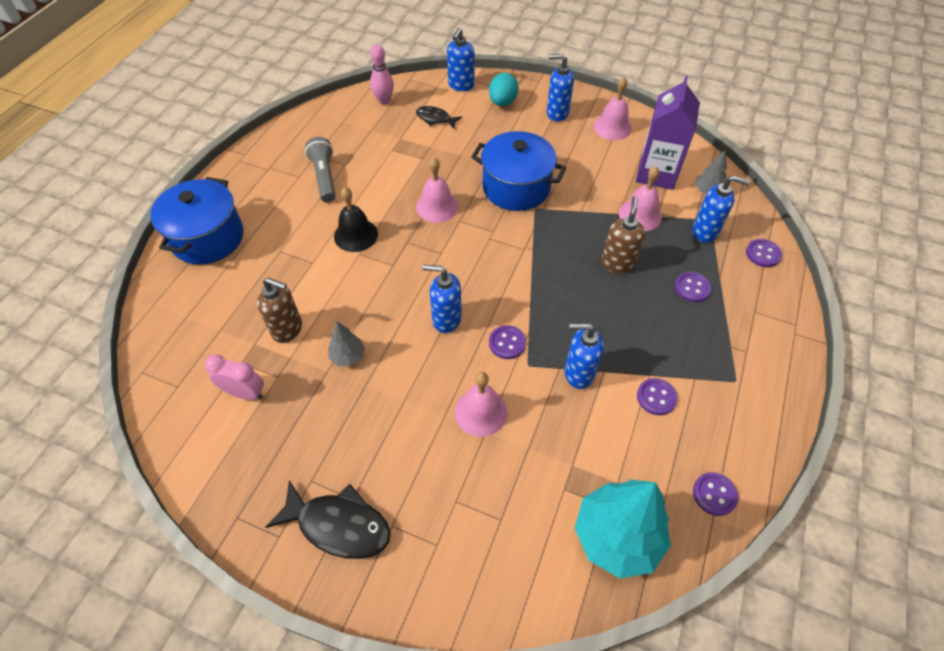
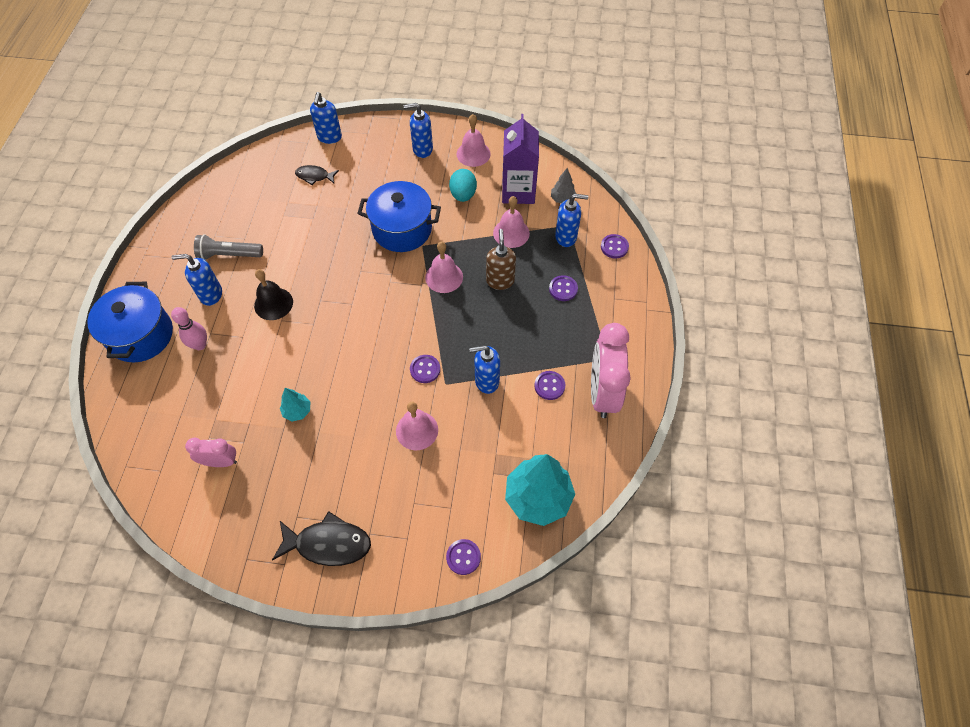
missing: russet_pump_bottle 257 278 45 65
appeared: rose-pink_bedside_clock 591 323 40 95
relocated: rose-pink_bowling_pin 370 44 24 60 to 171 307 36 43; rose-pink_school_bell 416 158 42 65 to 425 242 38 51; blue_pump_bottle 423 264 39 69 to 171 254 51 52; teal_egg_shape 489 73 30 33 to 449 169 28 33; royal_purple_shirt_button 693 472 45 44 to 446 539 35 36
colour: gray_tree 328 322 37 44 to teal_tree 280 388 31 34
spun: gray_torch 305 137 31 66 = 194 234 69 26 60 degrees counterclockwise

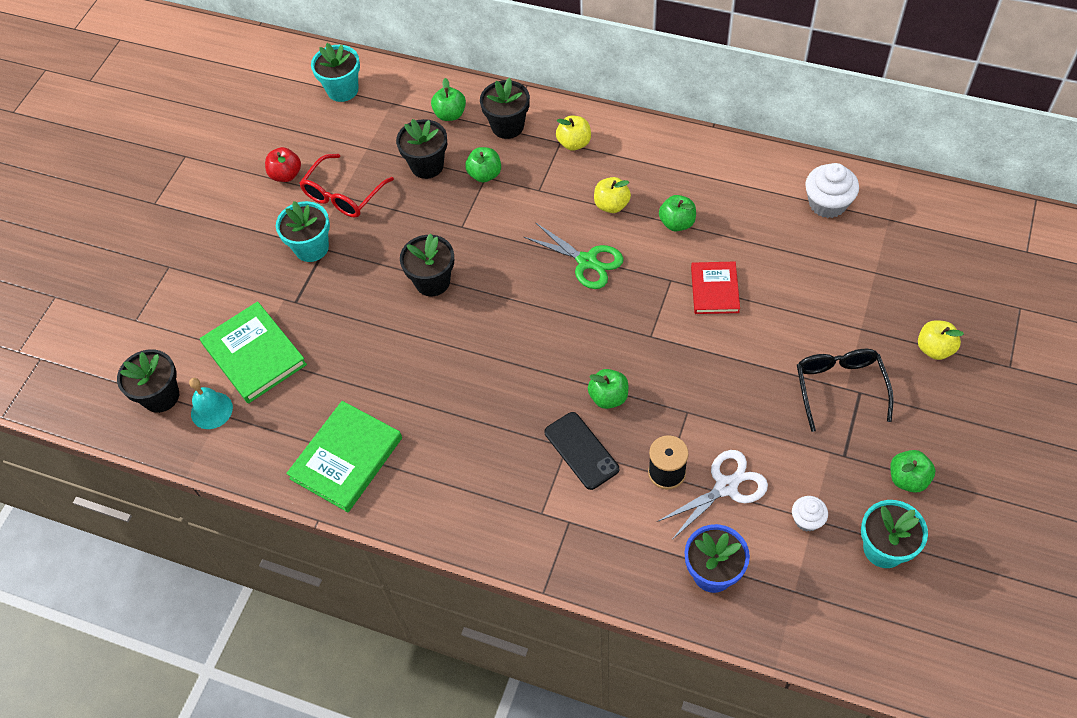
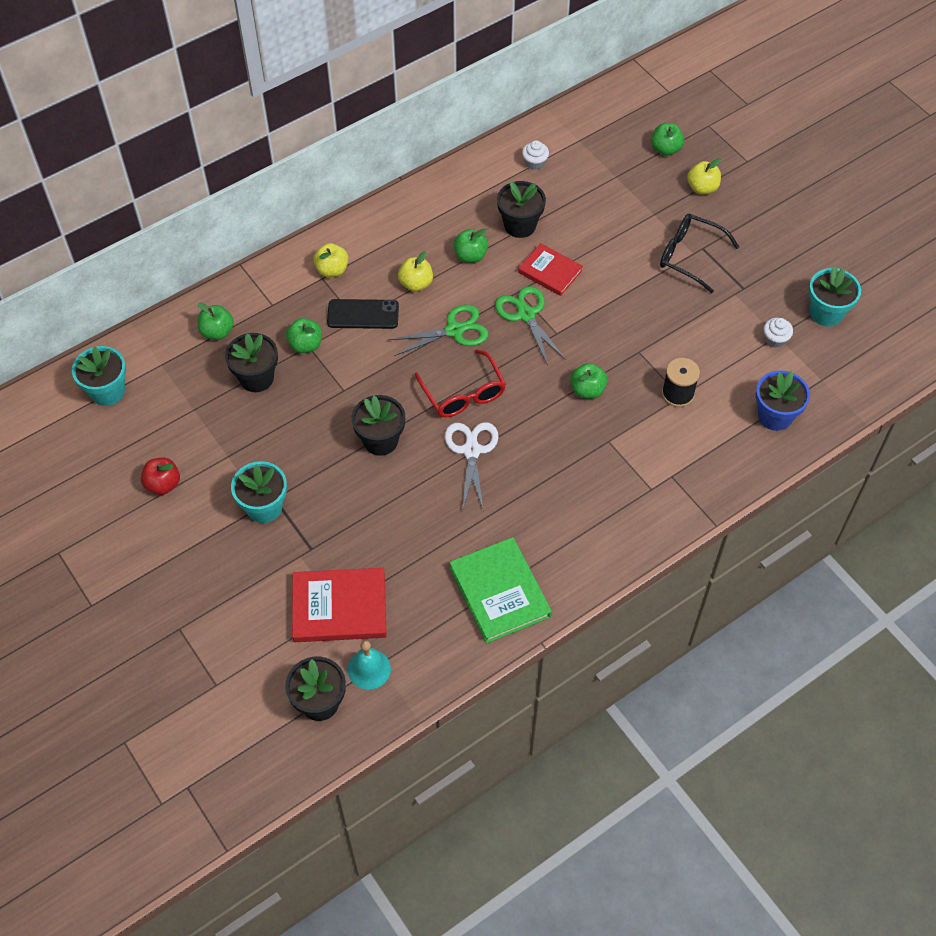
appeared: green_shears 495 286 71 79
relocated: red_spectacles 299 154 95 64 to 415 349 91 69; ebony_plant_pot 480 78 50 61 to 497 181 49 57; ebony_smartphone 544 412 75 78 to 327 299 72 30; white_shears 657 450 111 90 to 445 422 54 89; green_apple 890 450 45 43 to 651 123 34 33
colour: green_hardcover 200 301 107 103 to red_hardcover 292 568 95 74
size: white_cupcake 805 163 54 55 = 522 140 27 30 x0.58

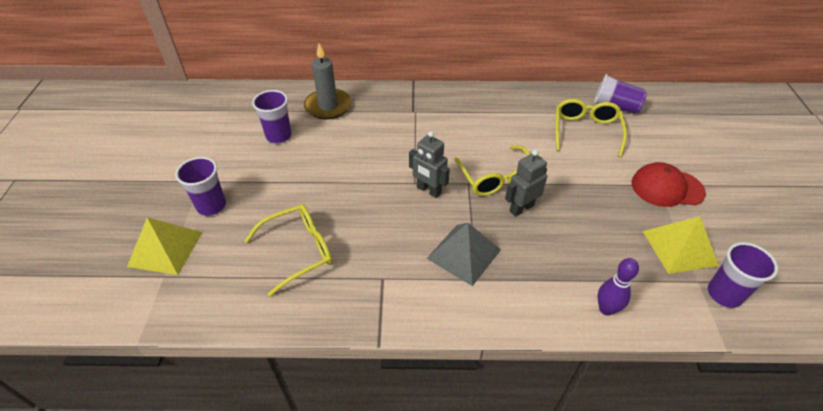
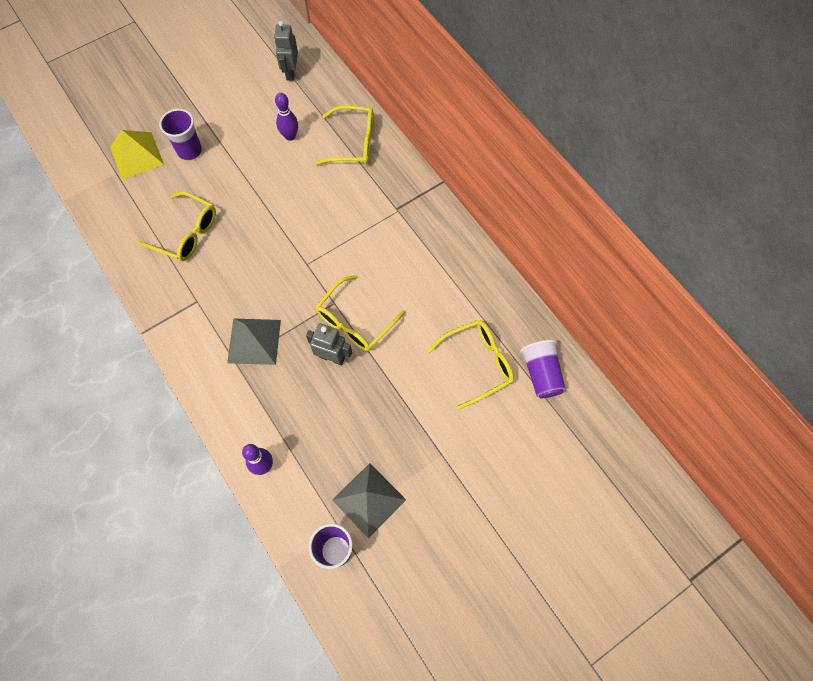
missing: red_cap 632 162 74 45
relocated: gray_toy_robot 409 131 41 67 to 274 21 24 60
exchanged: royal_purple_cup 252 90 40 54 to royal_purple_bowling_pin 275 93 23 48; gray_wax_candle 304 43 48 76 to golden_spectacles 315 105 59 60
colour: golden_solid_pyramid 643 216 76 58 to gray_solid_pyramid 332 463 74 75

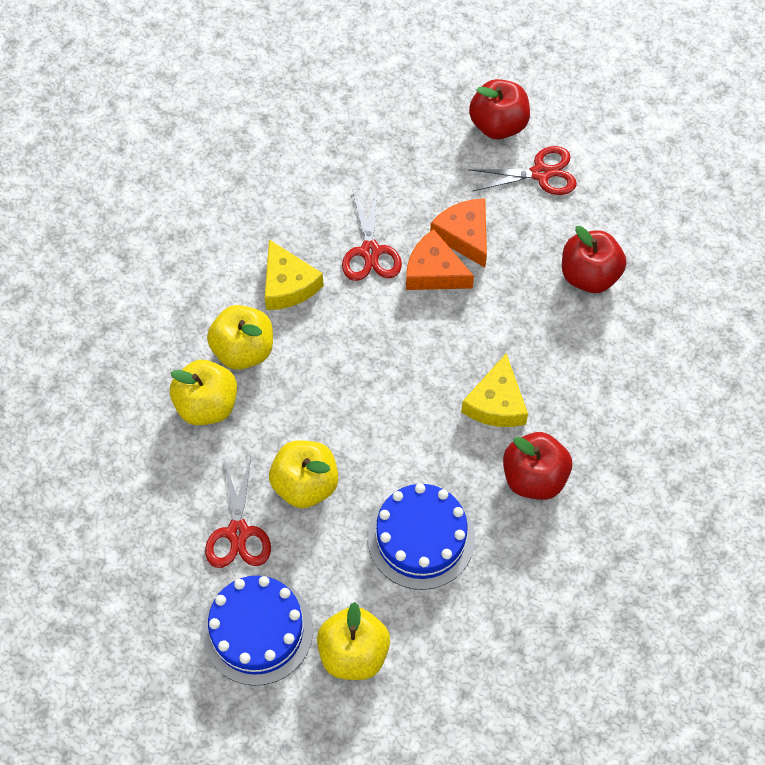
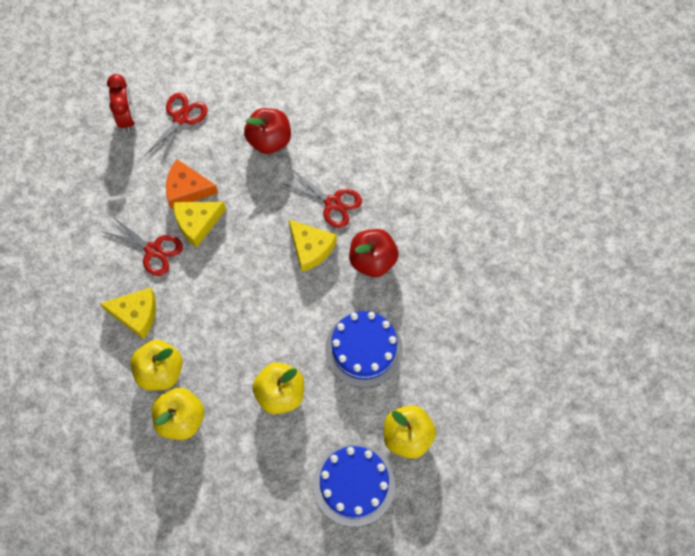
relocated: red_shears 205 456 66 112 to 281 168 81 60
exchanged: red_apple 469 79 61 60 to red_bedside_clock 107 74 28 58
colour: bright_orange_cheese 406 229 68 61 to golden_cheese 173 202 53 46

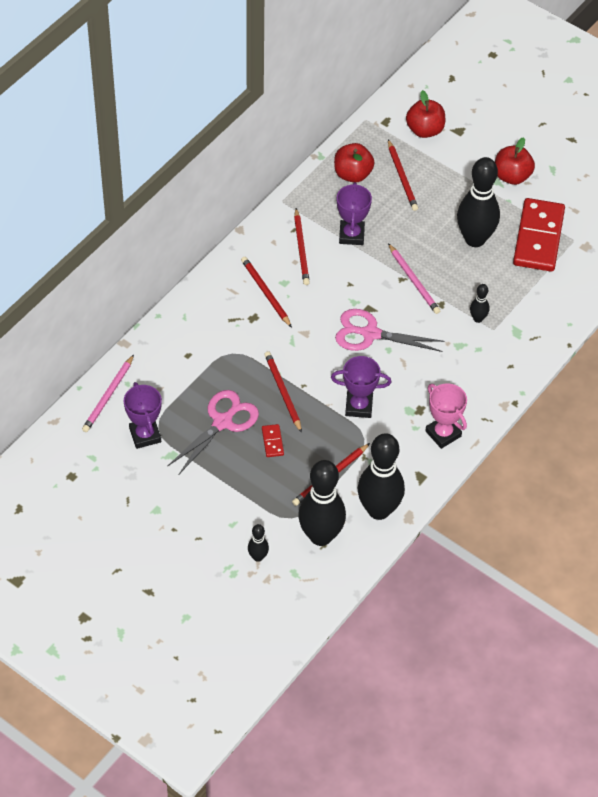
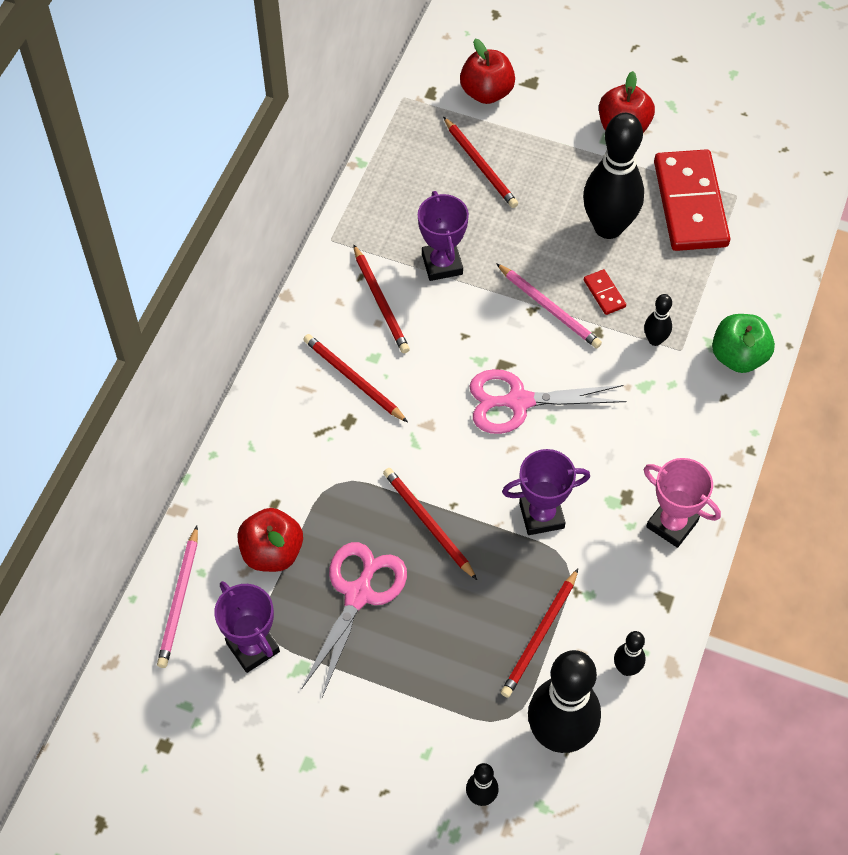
appeared: green_apple 712 314 63 59
relocated: red_domino_piece 262 424 22 33 to 584 269 42 46; red_apple 334 143 41 39 to 237 508 66 64
size: ebony_bowling_pin 358 433 47 87 = 614 631 32 45 x0.45

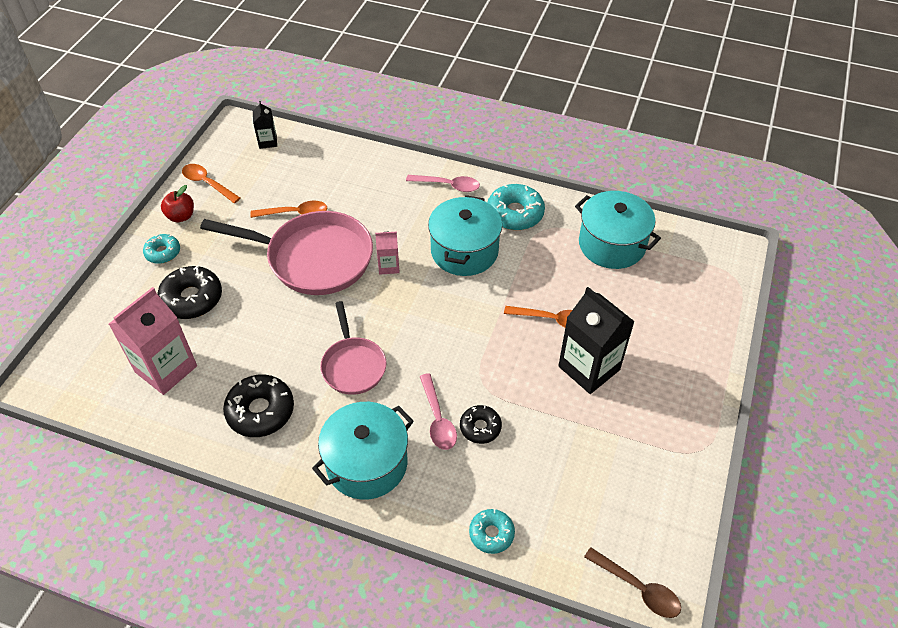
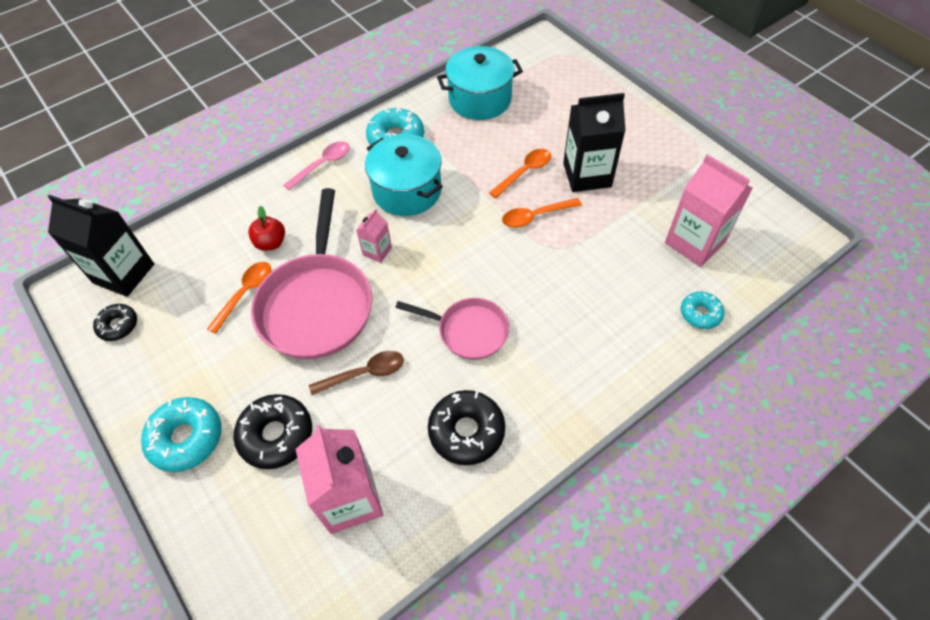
missing: teal_cooking_pot 312 402 102 98; rose-pink_teaspoon 419 373 38 77
appeared: rose-pink_milk_carton 665 154 88 113
relocated: red_apple 161 185 33 37 to 248 206 37 45; bright_orange_teaspoon 182 164 58 39 to 502 198 80 30; ebony_glazed_donut 460 405 42 39 to 93 304 44 37; russet_teaspoon 584 547 97 71 to 309 351 95 44
spun: rose-pink_skillet 200 211 173 84 = 251 188 121 171 135 degrees clockwise
size: teal_glazed_donut 143 234 37 30 = 141 397 81 75 x1.66; ebony_milk_carton 253 101 24 48 = 48 195 106 102 x1.99

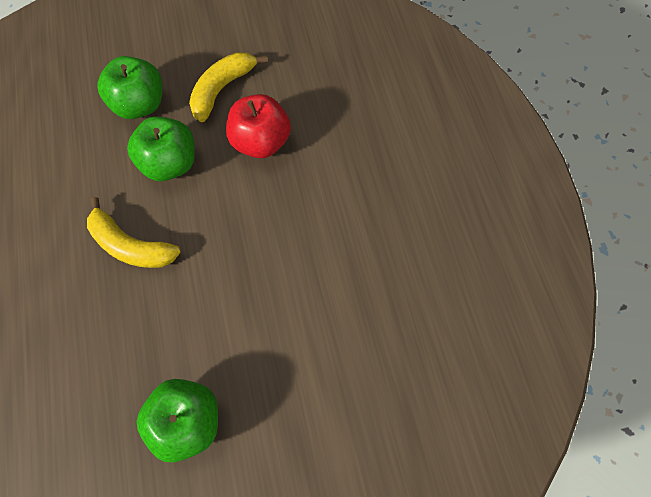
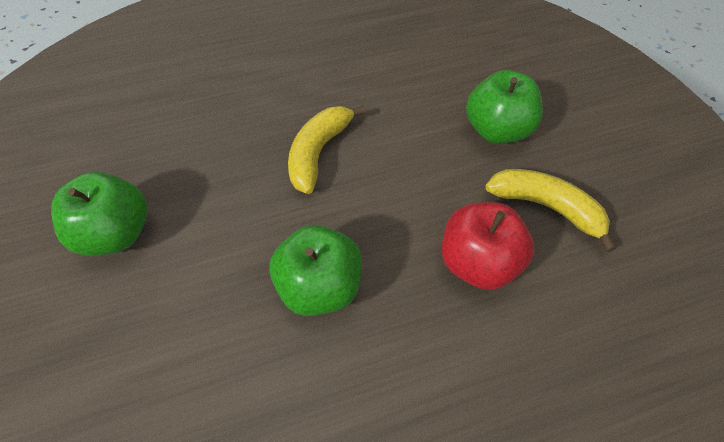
relocated: green_apple 127 116 68 65 to 269 225 93 91

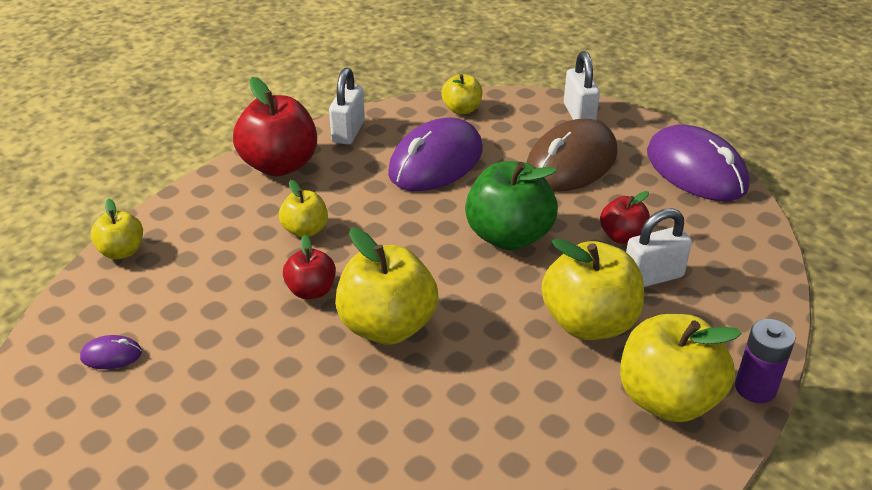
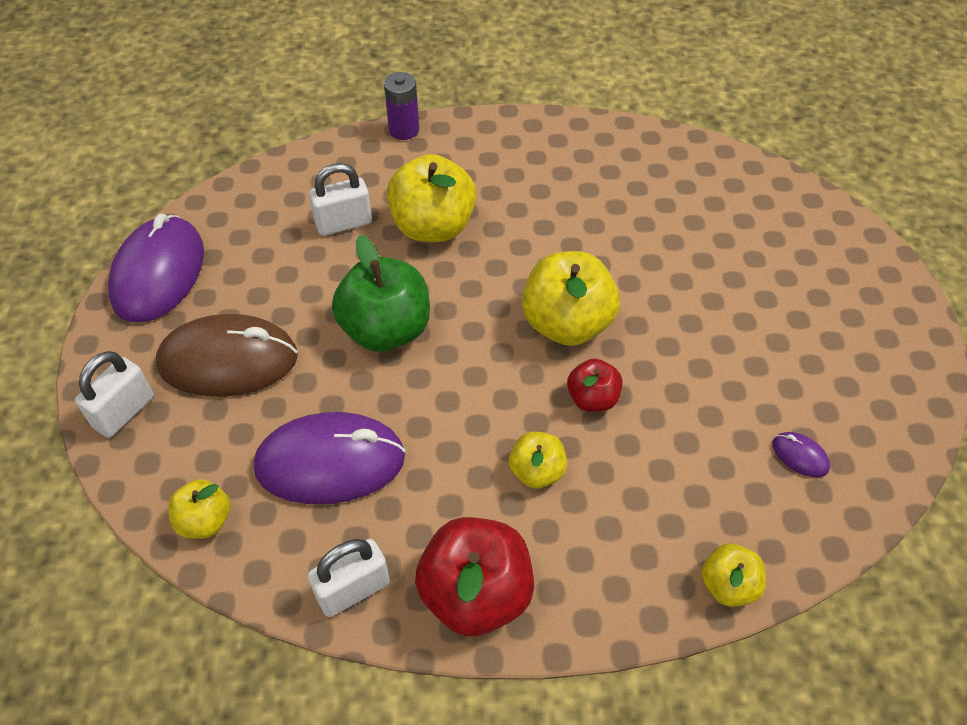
missing: red_apple 600 191 50 53; golden_apple 620 314 122 108
spun: white_small_lock 626 208 66 79 = 309 163 63 73 45 degrees counterclockwise

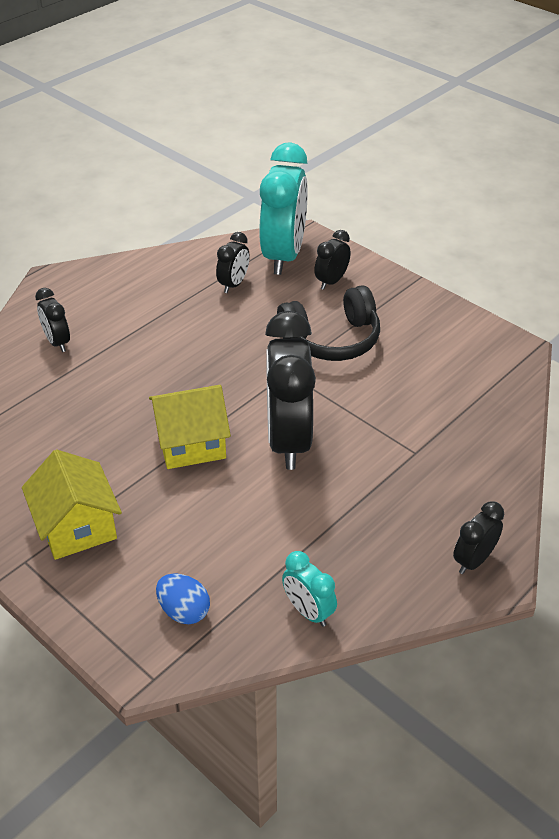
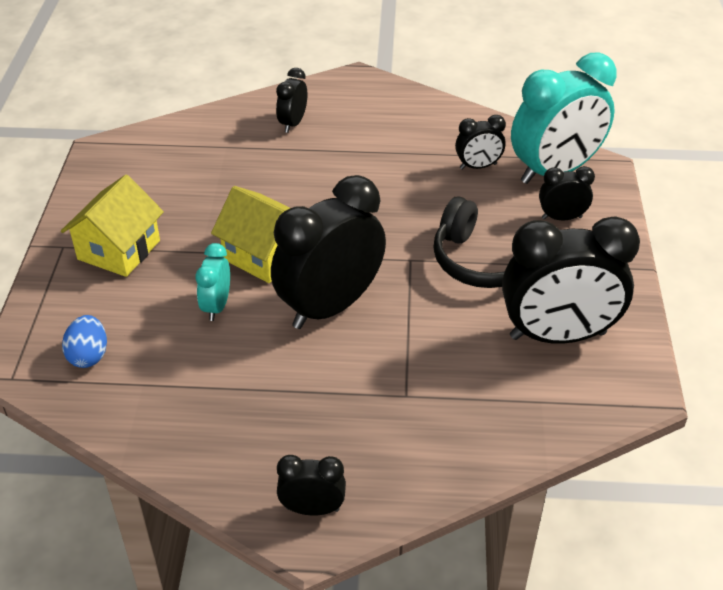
appeared: ebony_bedside_clock 502 216 138 128
relocated: teal_bedside_clock 282 551 55 76 to 195 243 35 78

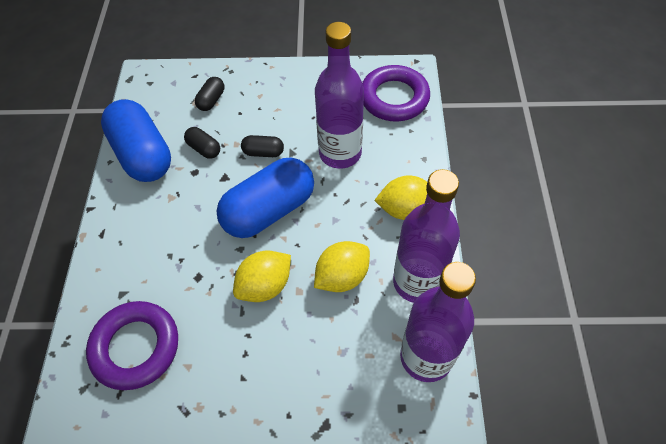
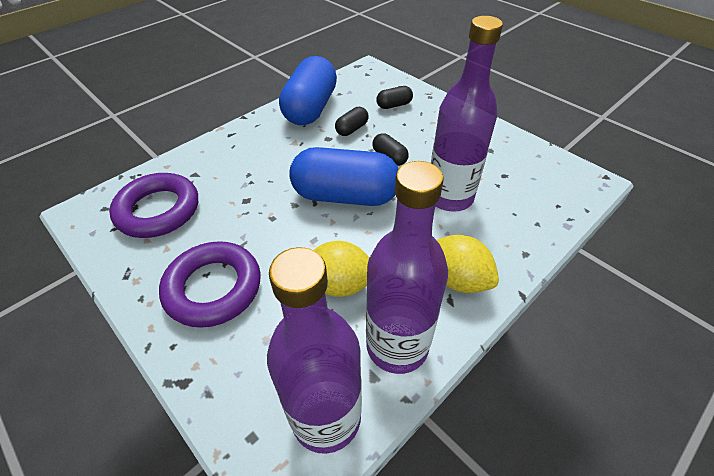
missing: golden_toy_lemon 233 251 58 51
relocated: royal_purple_hoop 362 65 68 57 to 159 241 102 87
spun: ebony_pill_shape 184 127 36 32 = 335 107 34 29 45 degrees clockwise

